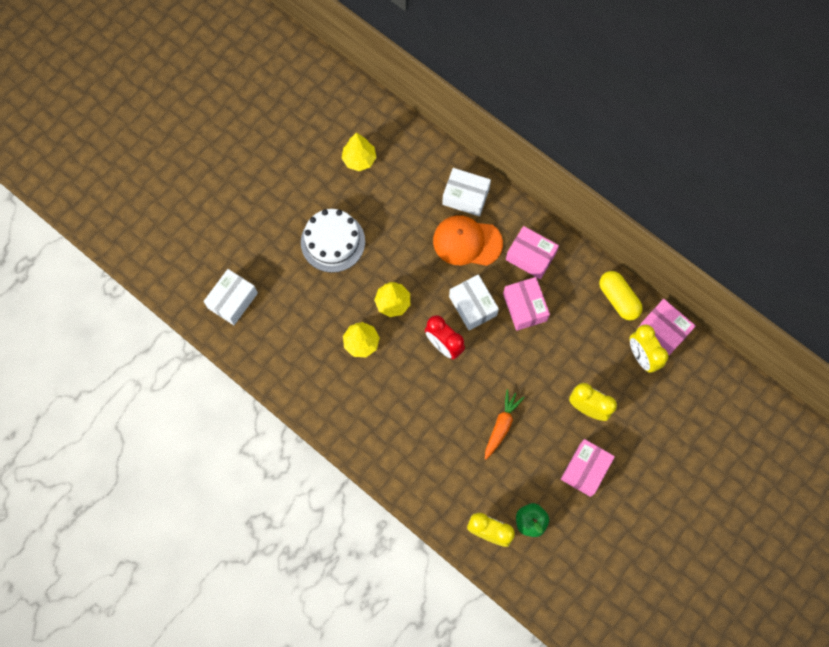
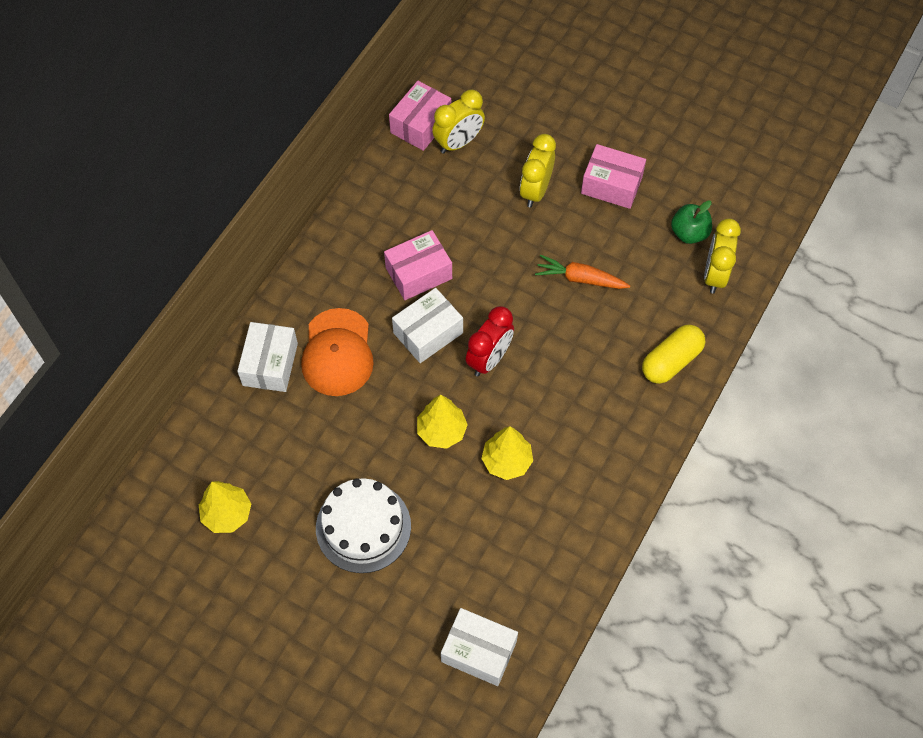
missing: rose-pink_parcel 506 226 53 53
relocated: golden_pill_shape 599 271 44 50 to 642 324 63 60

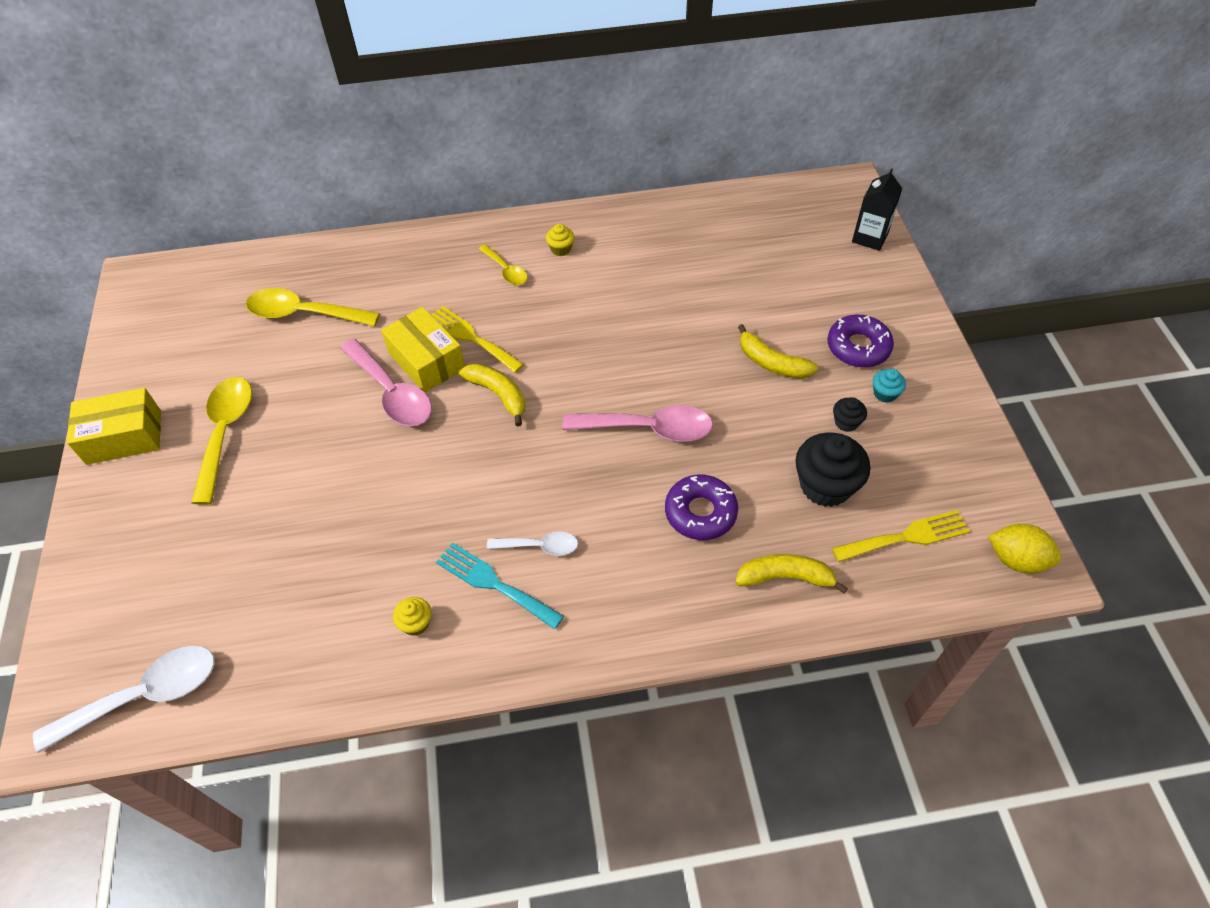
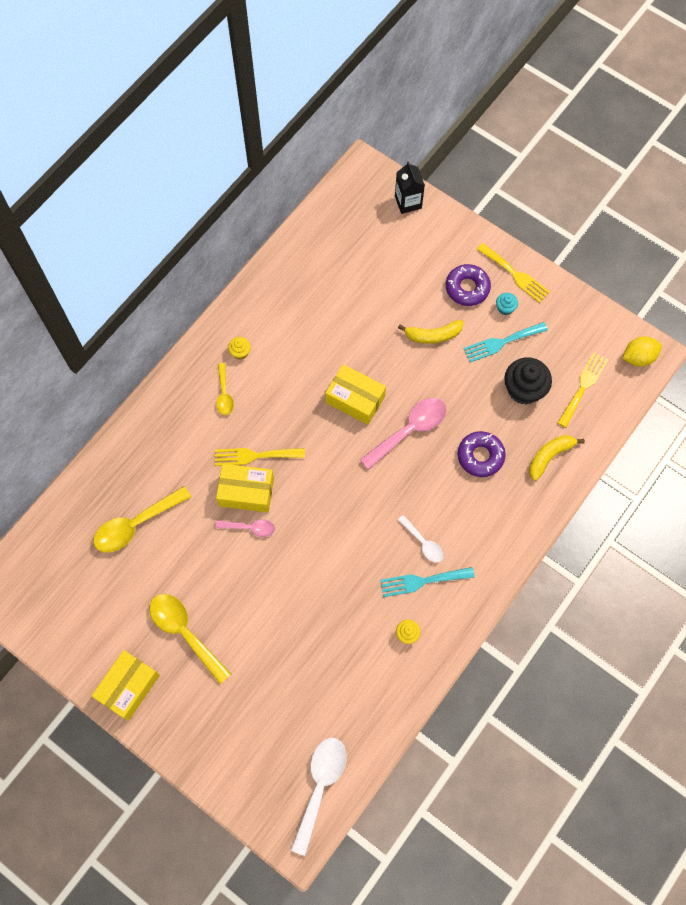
missing: golden_banana 459 363 66 63
appeared: golden_parcel 325 364 61 61; golden_dinner_fork 477 243 73 60
exchanged: ebony_cupcake 833 397 34 35 to teal_dinner_fork 464 322 84 40
spun: golden_teaspoon 479 244 48 41 = 216 363 18 52 75 degrees clockwise; white_teaspoon 487 531 91 25 = 398 515 46 47 90 degrees clockwise
size: rose-pink_teaspoon 340 339 92 87 = 215 520 60 17 x0.56

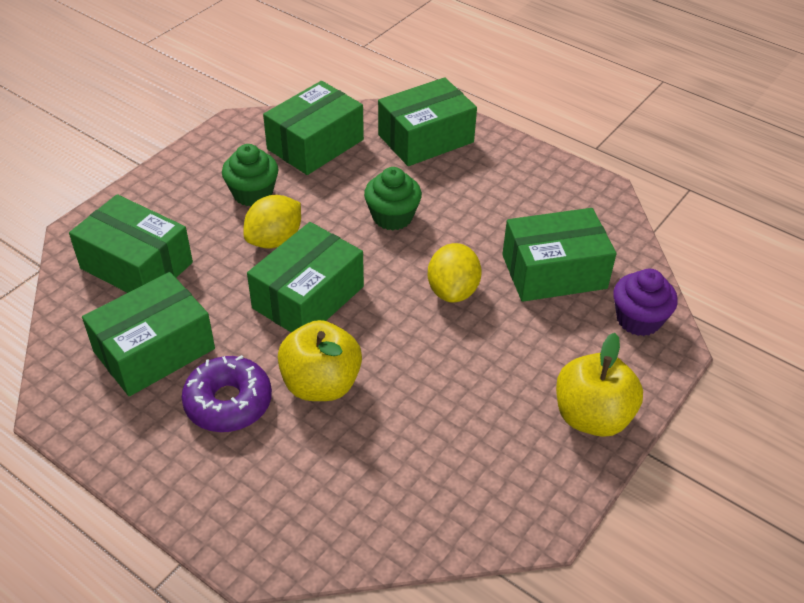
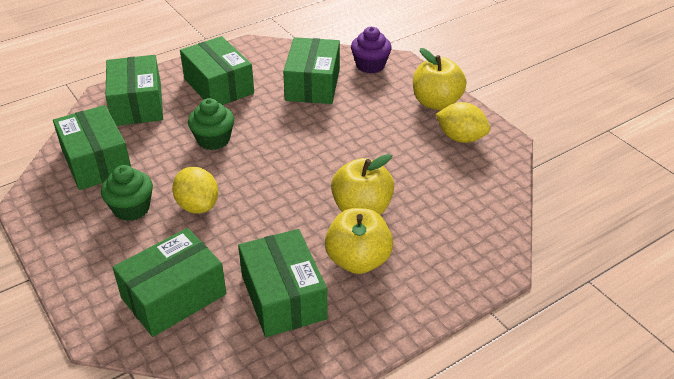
relocated: green_parcel 247 222 117 110 to 180 36 74 69; golden_toy_lemon 428 243 54 60 to 435 102 55 41
exchanged: royal_purple_glazed_donut 182 355 90 77 to golden_apple 325 208 68 66

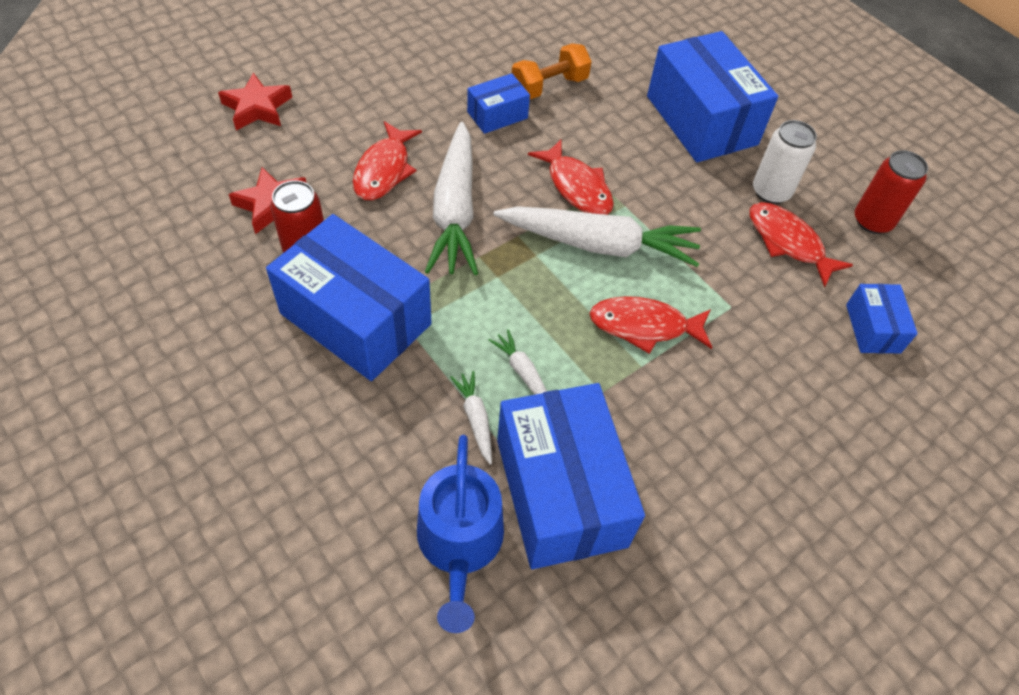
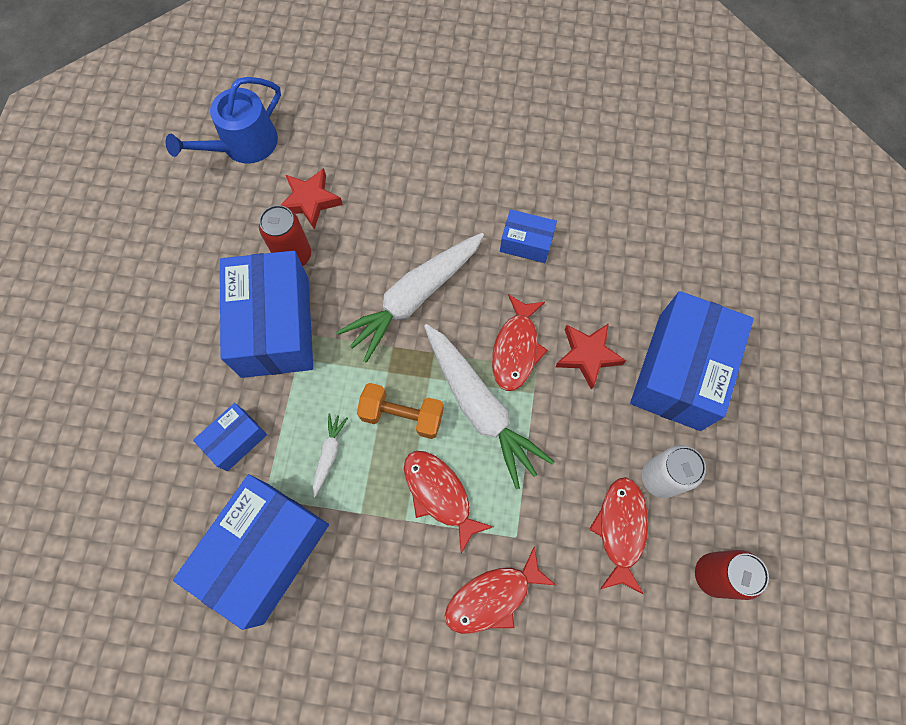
missing: white_carrot 450 371 42 94
relocated: red_five-pointed_star 218 73 74 58 to 555 323 71 67; red_toy_fish 353 121 69 79 to 445 547 111 87; blue_watering_pot 417 435 87 198 to 165 77 116 86; bright_orange_dumbbell 512 43 80 56 to 357 383 87 56; blue_parcel 846 284 72 69 to 193 403 74 68

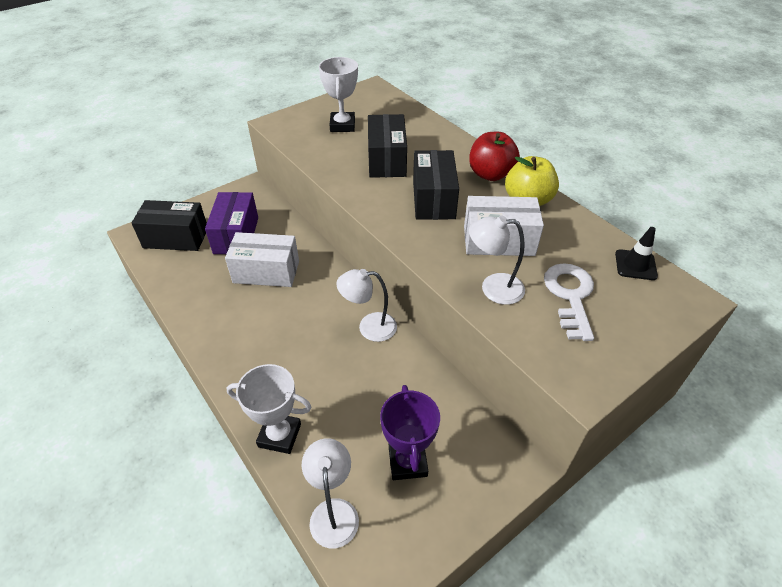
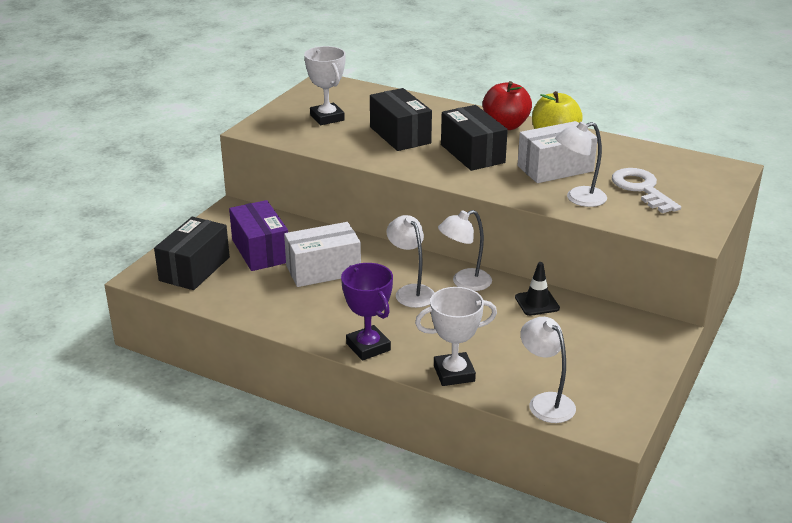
appeared: white_lamp 386 215 49 93
relocated: royal_purple_award_cup 380 385 60 95 to 341 263 52 98; ebony_traffic_cone 615 227 43 53 to 515 262 45 54
spun: ebony_parcel 132 200 75 51 = 154 217 76 73 45 degrees counterclockwise

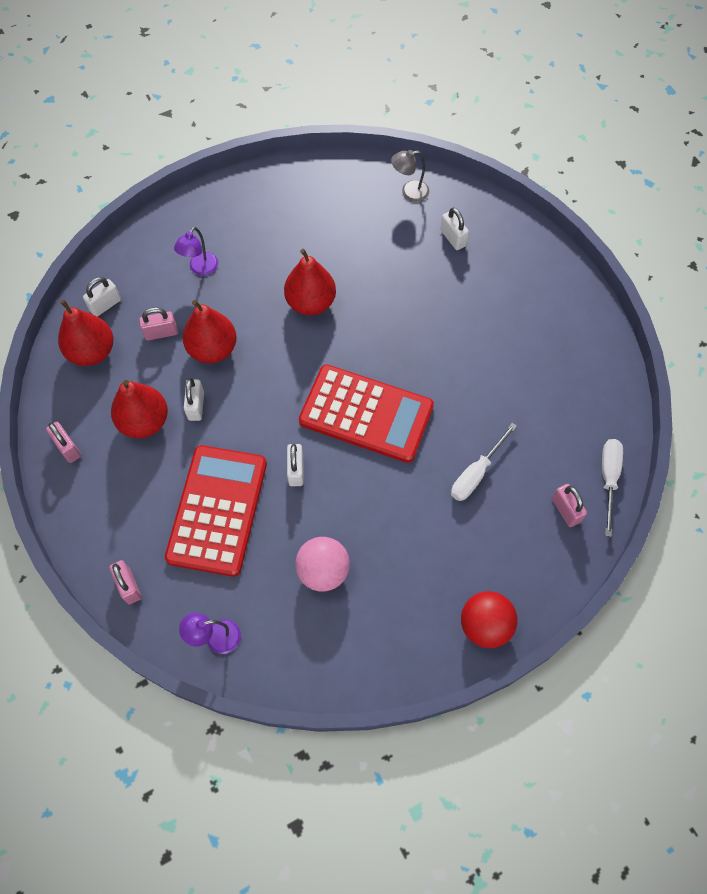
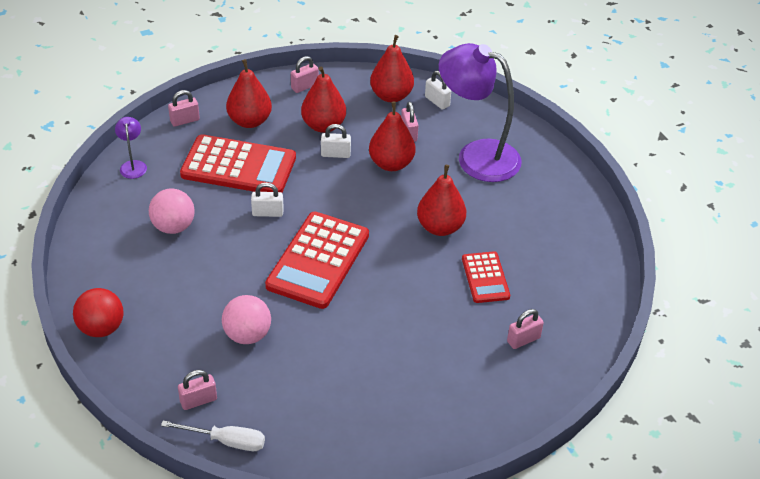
missing: gray_lamp 391 150 38 52
appeared: red_pear 226 59 46 69; red_calculator 462 251 48 52
exchanged: white_screwdriver 451 423 66 78 to rose-pink_ball 222 295 49 49
colour: white_small_lock 440 207 29 43 to rose-pink_small_lock 507 309 37 40
size: royal_purple_lamp 174 227 44 49 = 439 43 82 139 x2.38

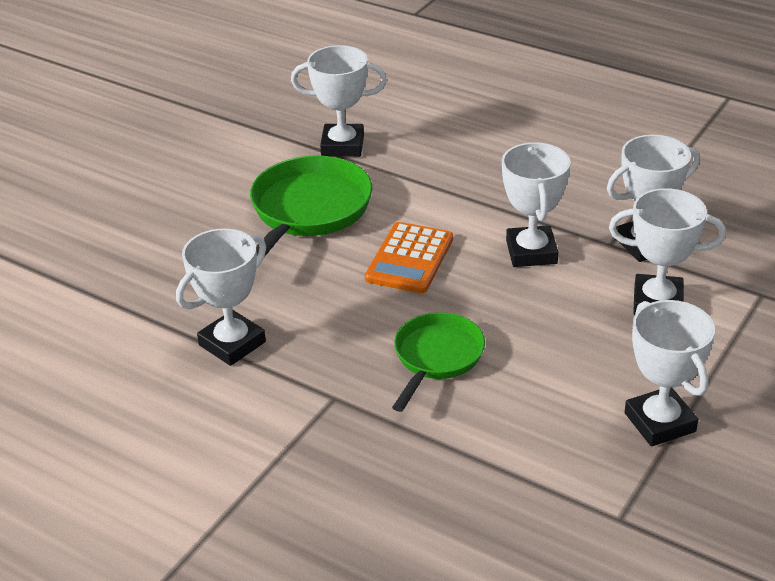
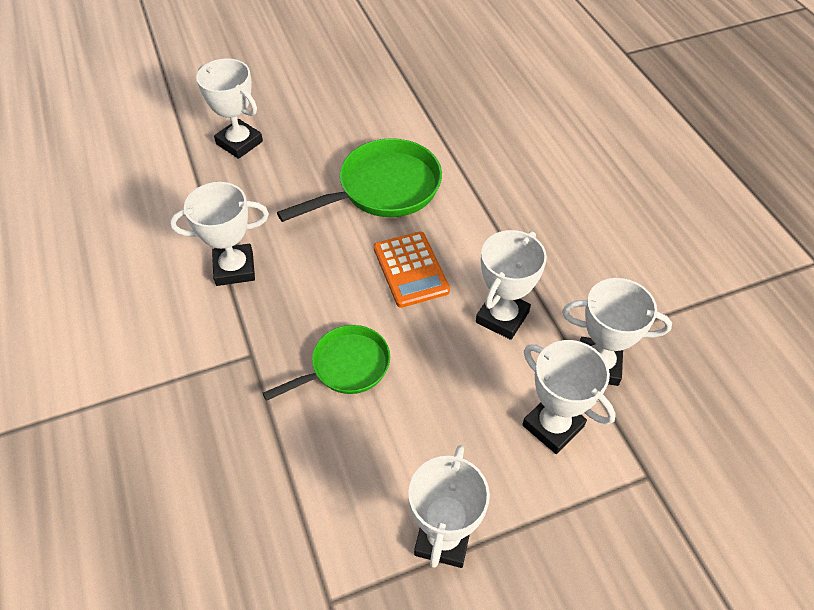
relocated: white_award_cup 291 45 96 112 to 196 58 67 101
spun: bright_orange_calculator 365 222 88 71 = 374 231 76 77 75 degrees counterclockwise

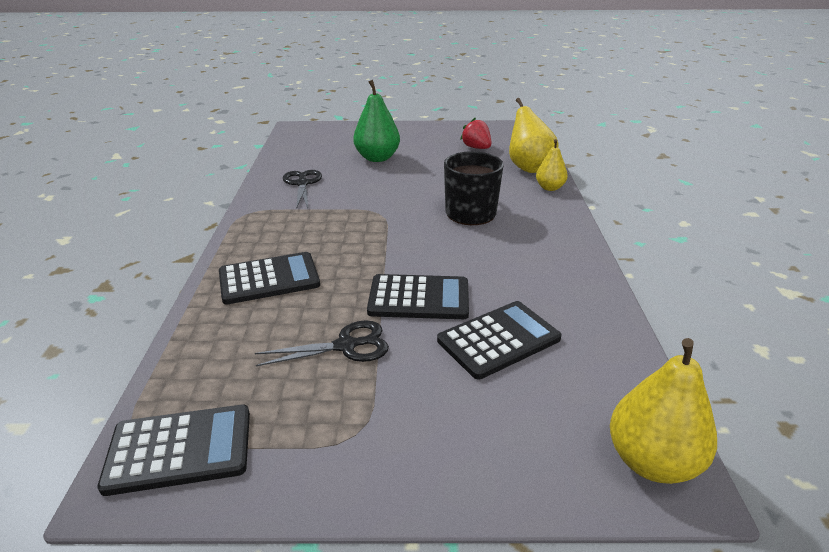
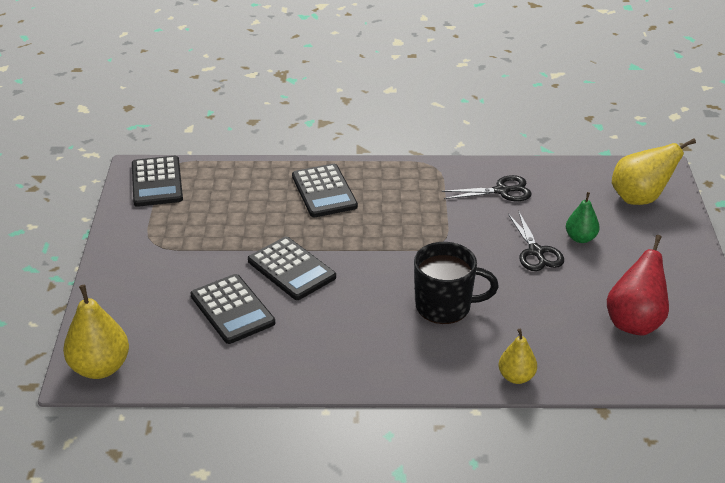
relocated: ebony_shears 255 320 134 46 to 508 211 56 60; golden_pear 509 98 50 75 to 612 138 84 67
exchanged: red_strawberry 460 118 31 31 to red_pear 607 235 62 100
spun: ebony_calculator 367 274 102 45 = 248 237 88 63 45 degrees counterclockwise
size: green_pear 353 80 47 82 = 566 192 34 51 x0.60

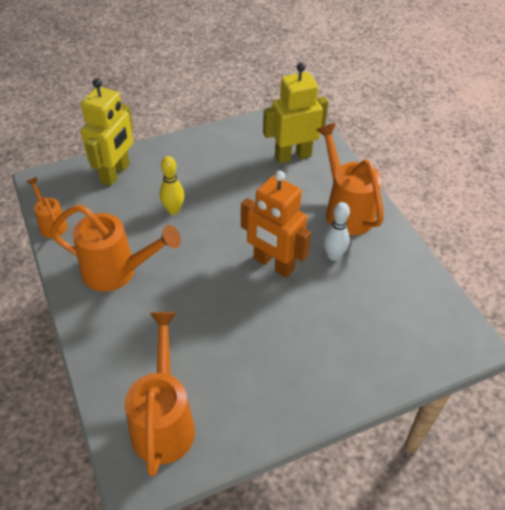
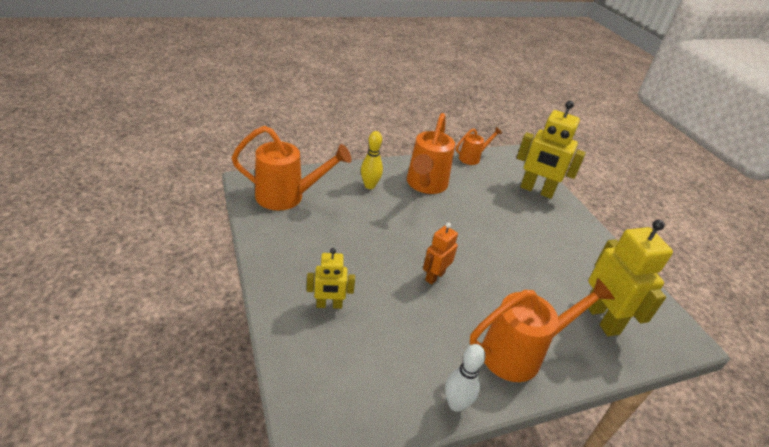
appeared: golden_toy_robot 307 248 48 61
relocated: golden_bowling_pin 160 156 25 59 to 361 131 22 58; white_bowling_pin 323 202 27 59 to 445 344 41 68
size: bright_orange_toy_robot 241 171 70 107 = 423 223 35 62 x0.57

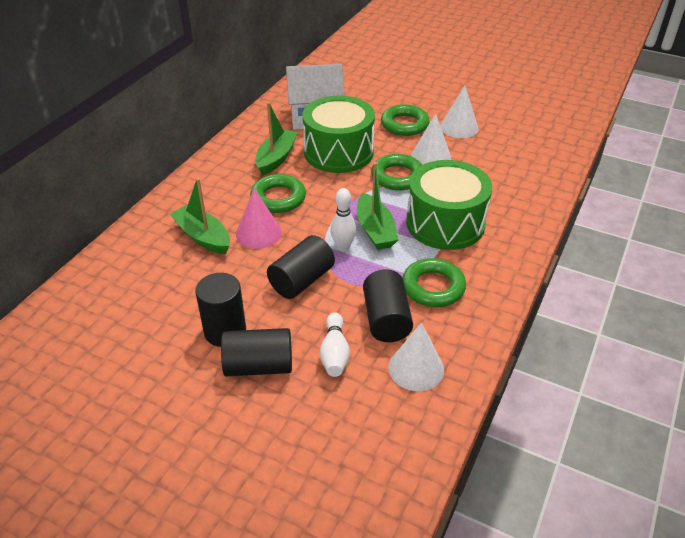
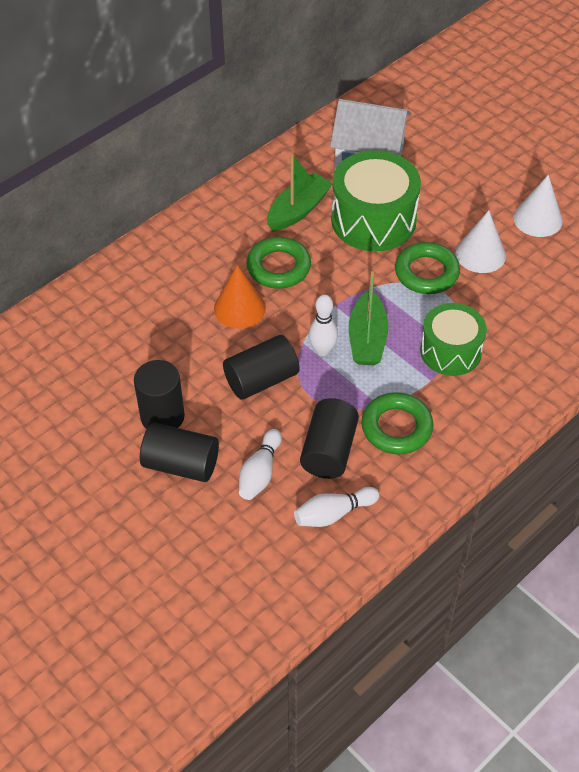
missing: green_sailboat 170 178 60 76; green_hoop 381 104 49 32
exchanged: white_cone_shape 388 322 56 69 to white_bowling_pin 294 487 85 40
colour: rose-pink_cone_shape 236 188 46 61 to bright_orange_cone_shape 214 265 52 64
size: green_drum 406 160 86 90 = 420 303 67 73 x0.66

